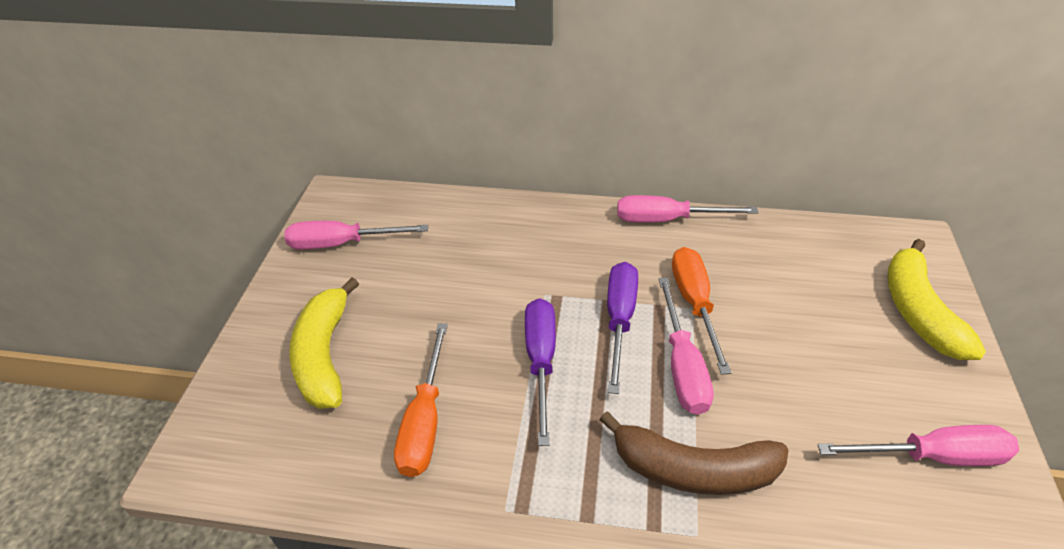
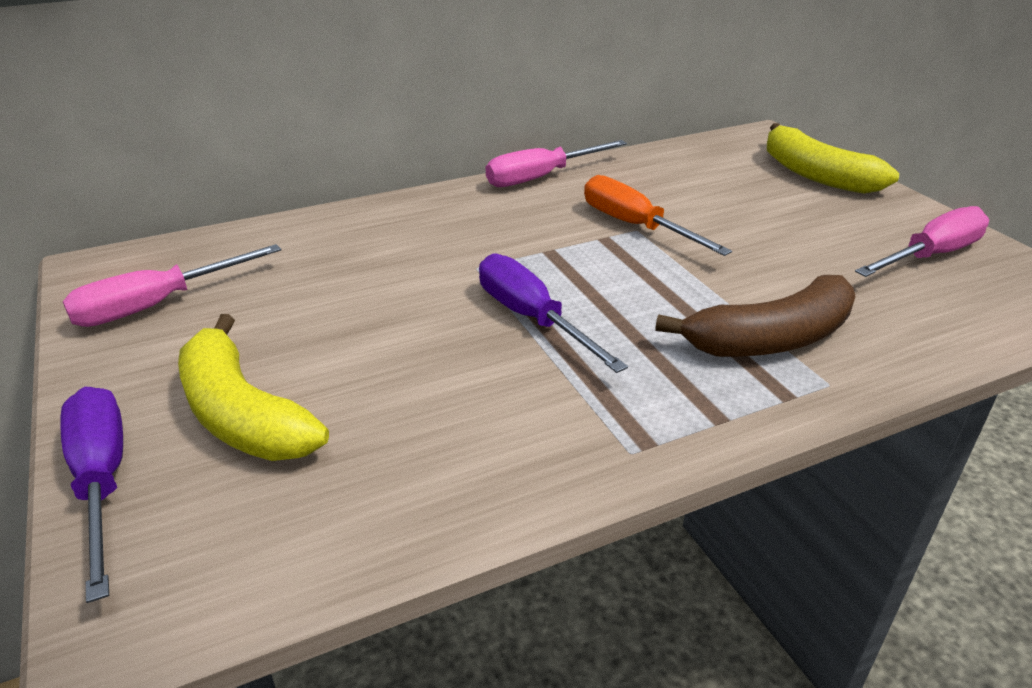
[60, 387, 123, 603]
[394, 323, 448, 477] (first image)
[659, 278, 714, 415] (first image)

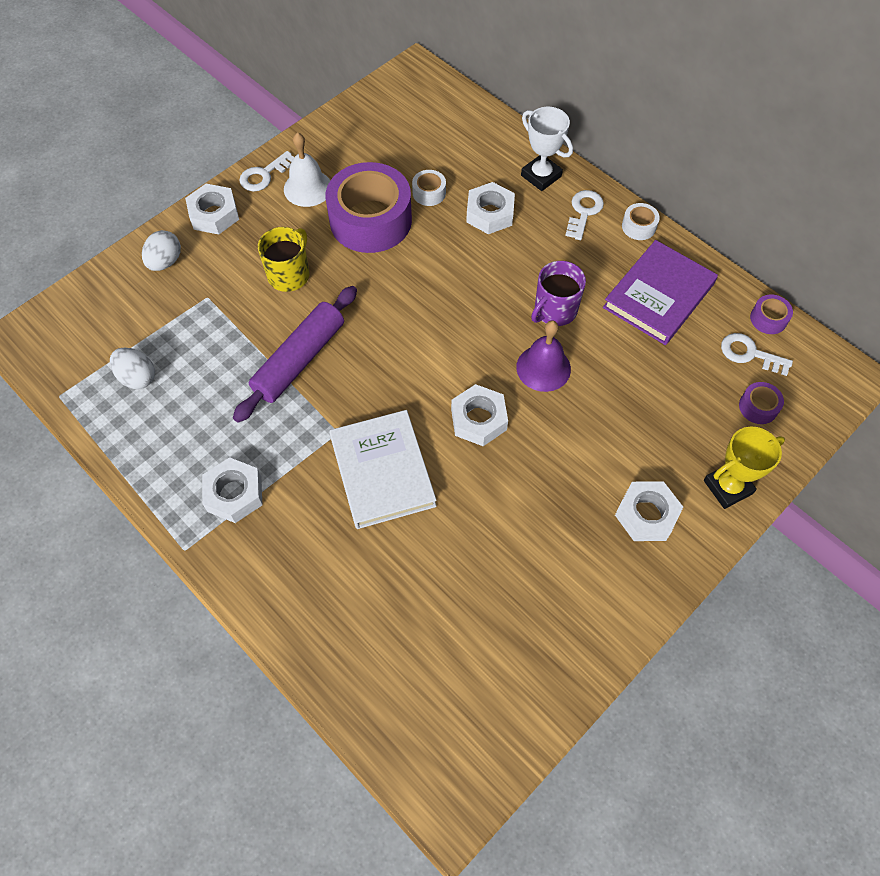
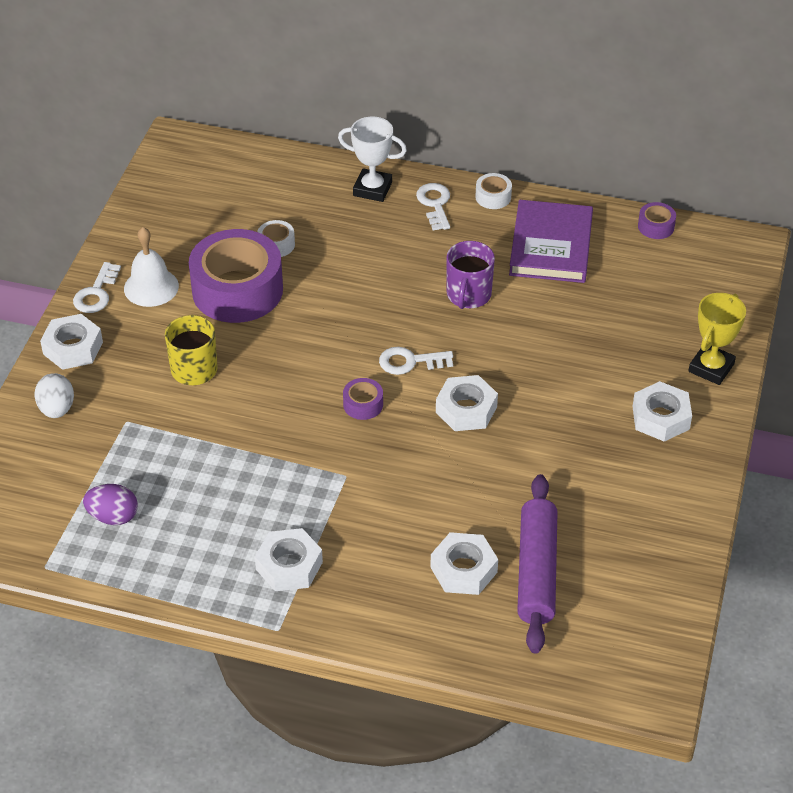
[83, 484, 138, 525]
[343, 378, 383, 420]
[379, 347, 453, 375]
[430, 532, 498, 595]
[517, 474, 557, 654]
[329, 410, 437, 529] (first image)
[516, 320, 571, 392] (first image)

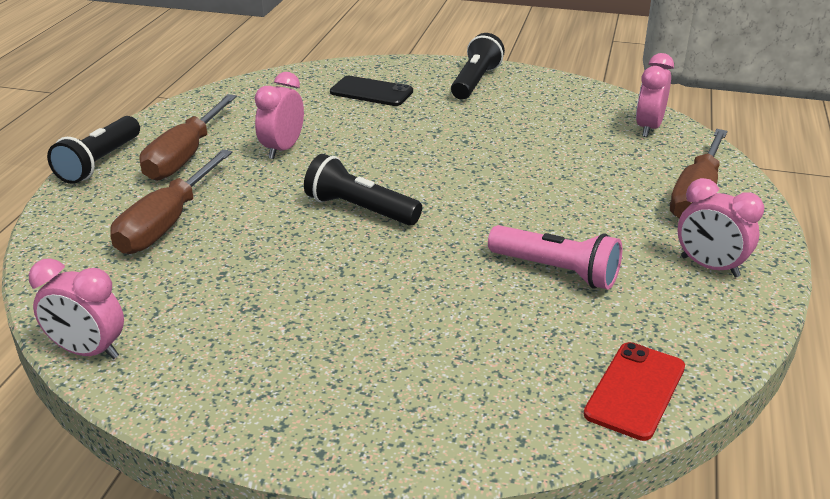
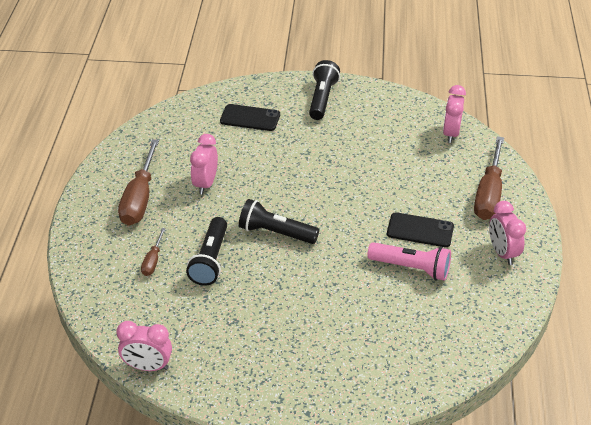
[141, 228, 166, 276]
[186, 217, 227, 286]
[387, 212, 454, 247]
[489, 201, 526, 265]
[584, 342, 685, 441] (first image)

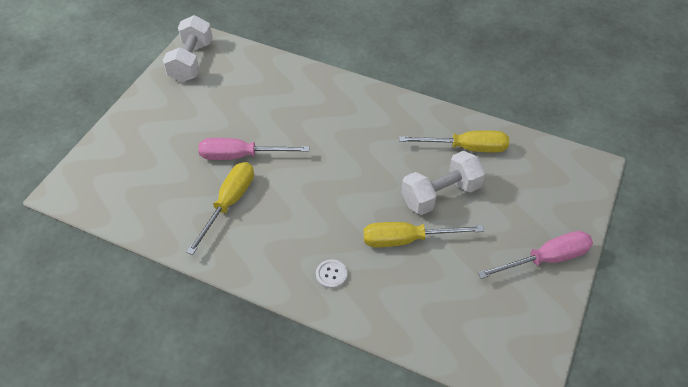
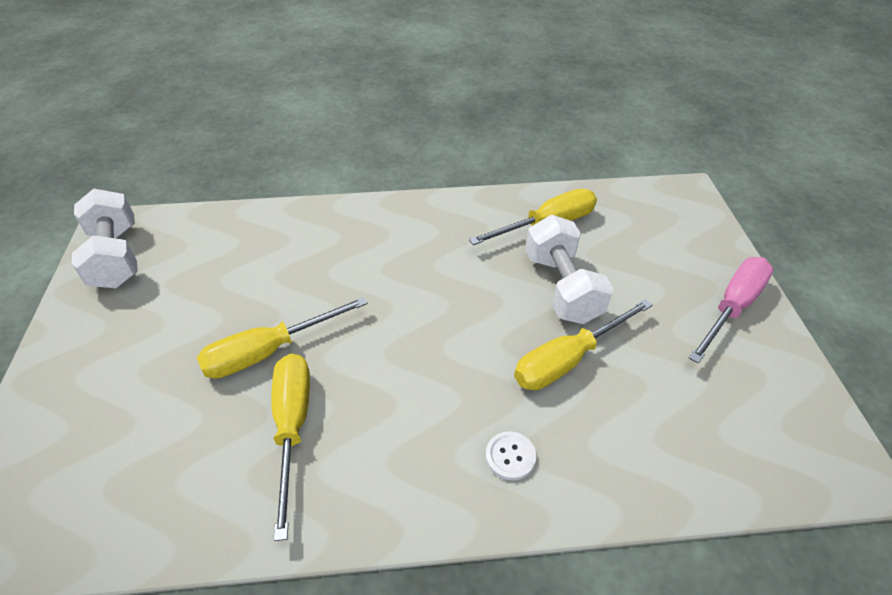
[197, 297, 368, 379]
[526, 215, 613, 324]

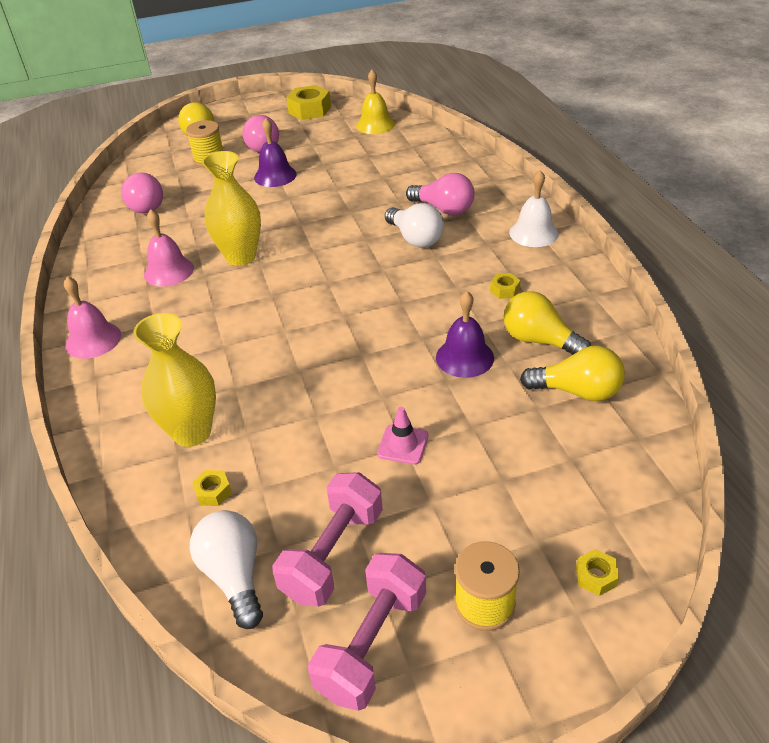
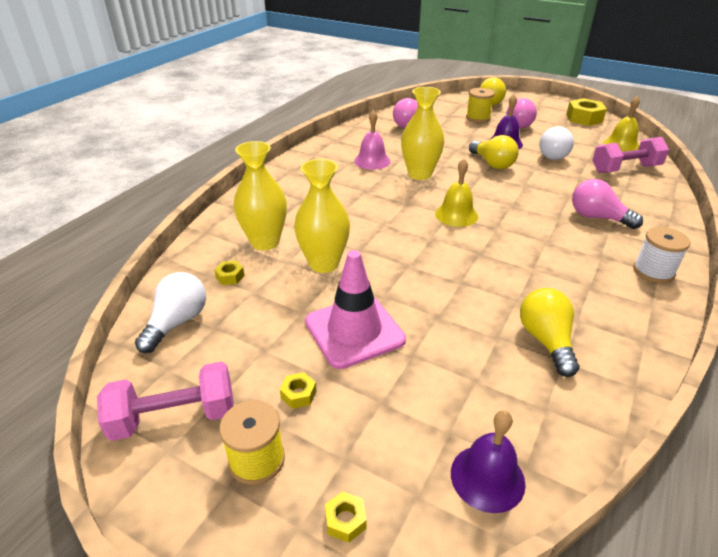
[280, 372, 316, 409]
[294, 159, 350, 273]
[305, 250, 406, 369]
[435, 159, 478, 227]
[451, 410, 526, 513]
[469, 135, 519, 169]
[539, 126, 574, 160]
[572, 179, 643, 229]
[592, 137, 669, 173]
[633, 227, 690, 283]
[64, 276, 121, 359] (first image)

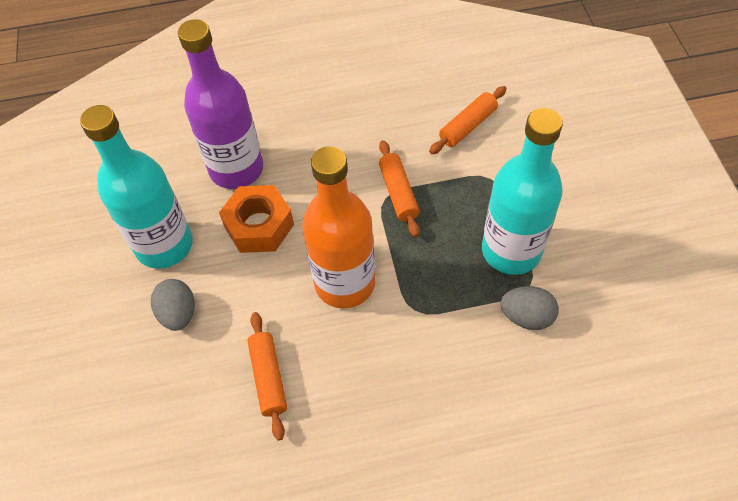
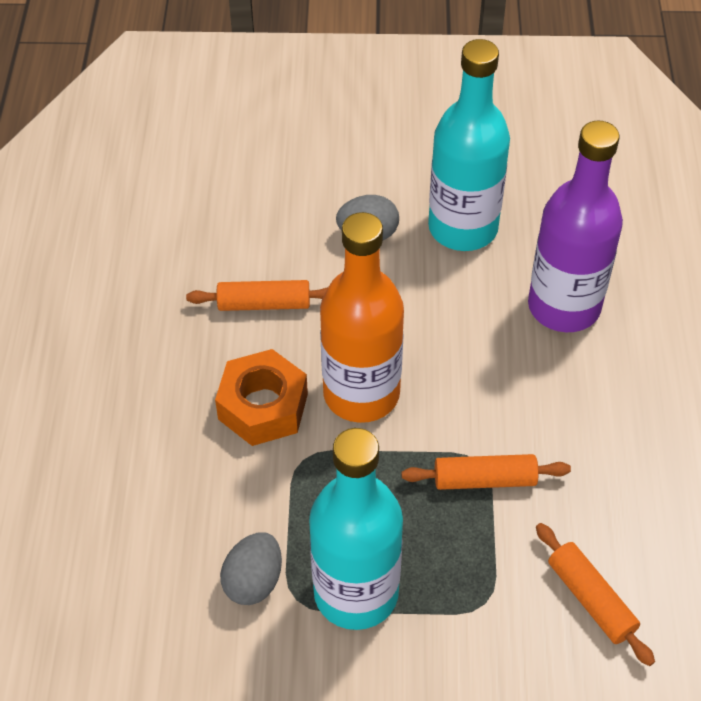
[215, 349, 308, 446]

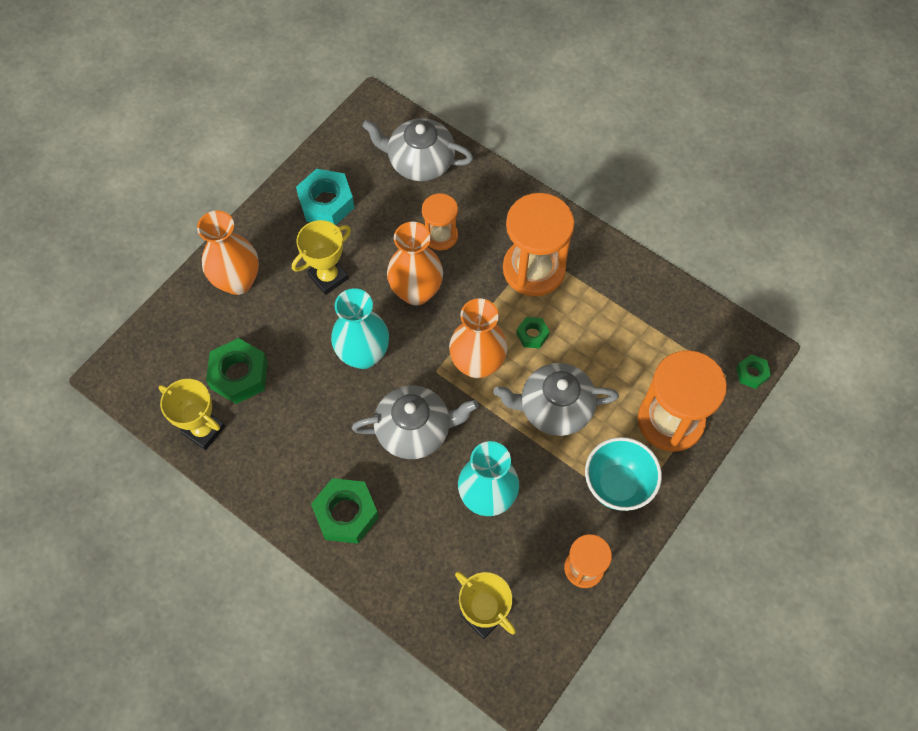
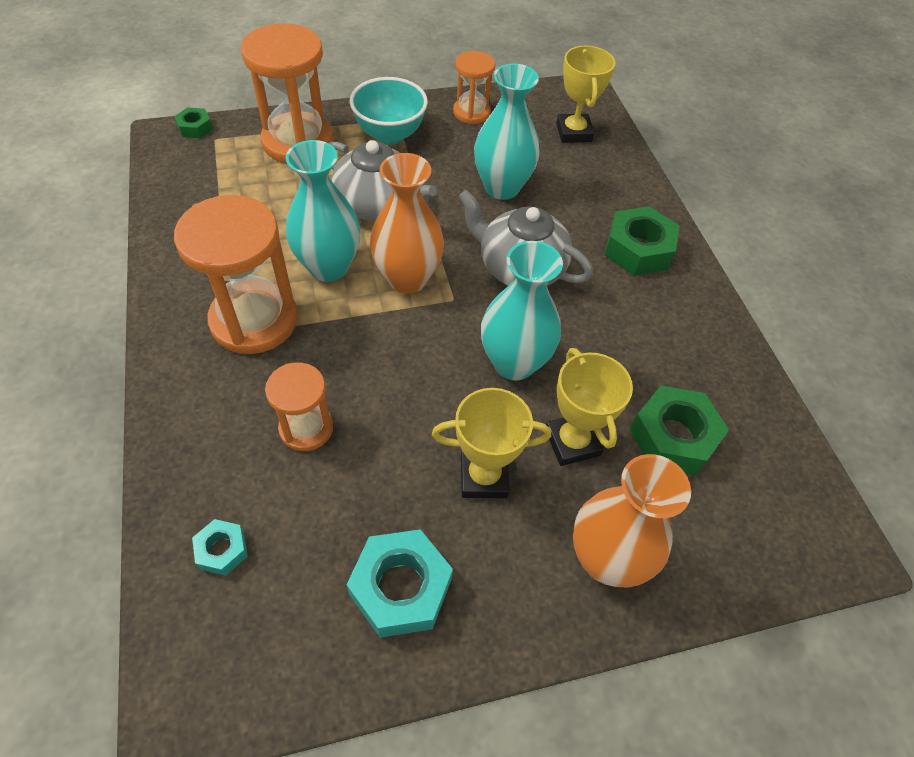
[192, 519, 248, 576]
[286, 140, 360, 282]
[546, 348, 633, 466]
[387, 222, 443, 305] (first image)

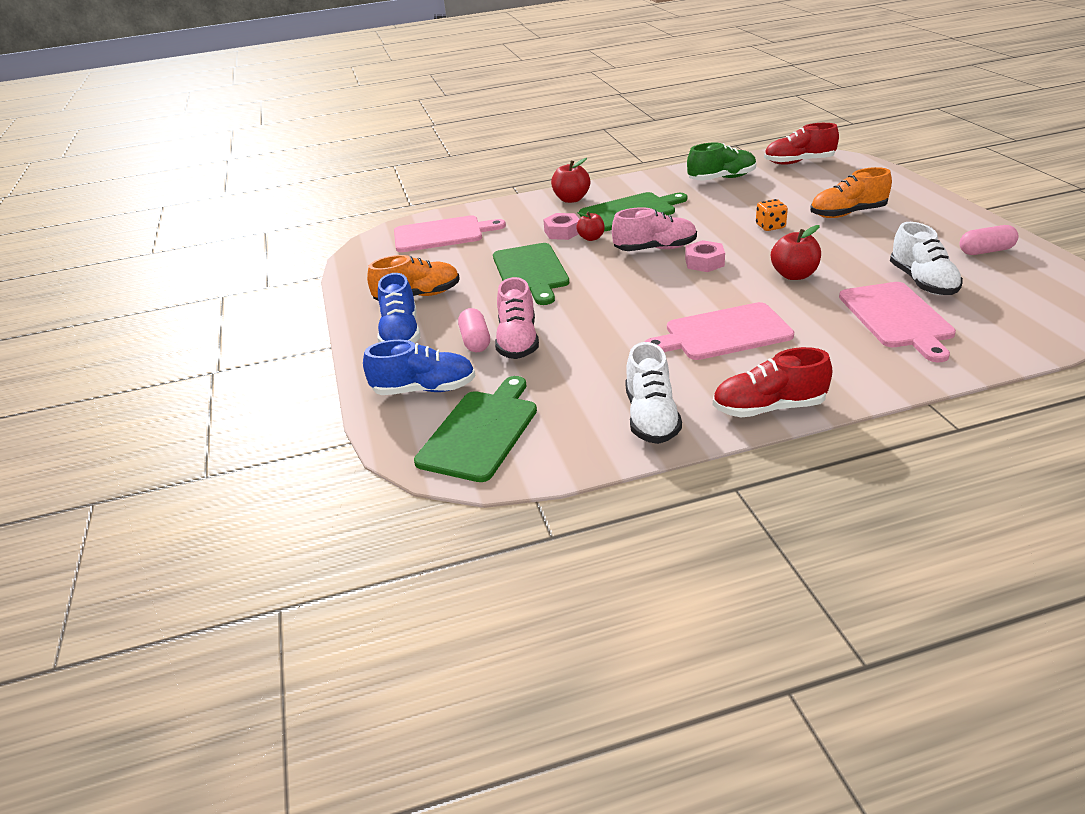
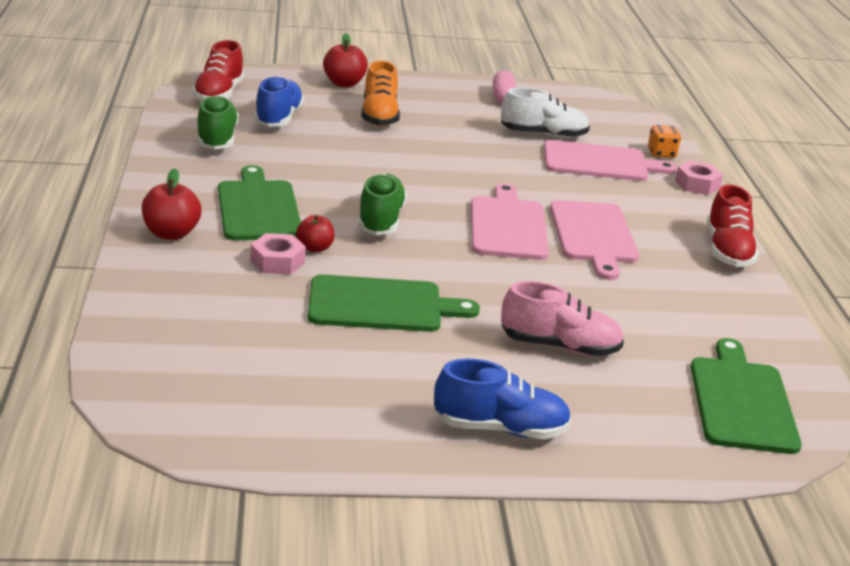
[254, 76, 304, 127]
[323, 33, 368, 87]
[358, 173, 407, 235]
[471, 183, 549, 260]
[648, 125, 681, 158]
[675, 161, 723, 195]
[691, 338, 802, 454]
[367, 255, 460, 300] (first image)
[458, 308, 490, 352] (first image)
[625, 342, 682, 444] (first image)

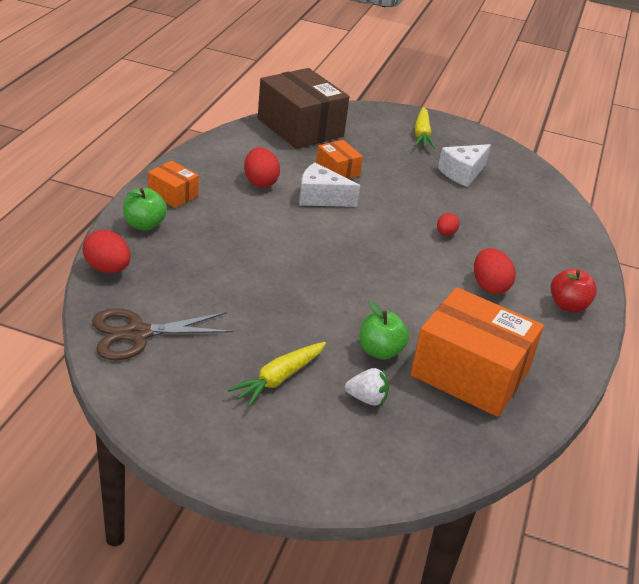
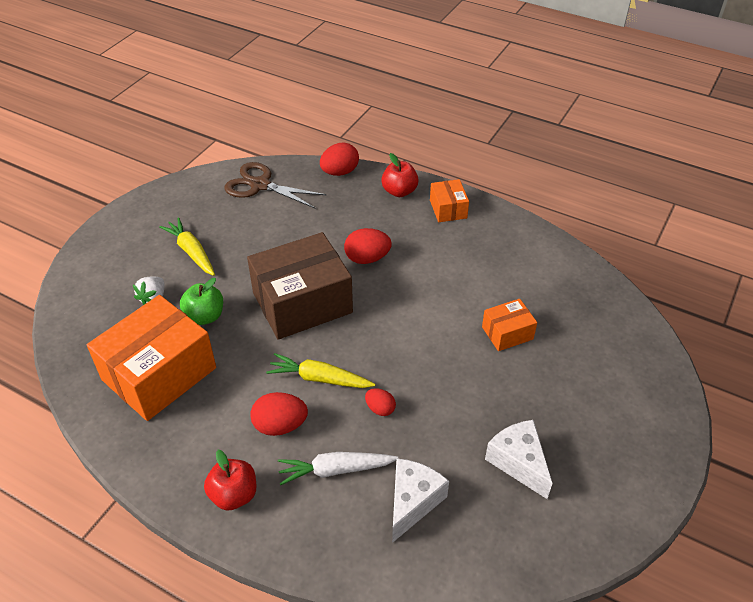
[224, 162, 326, 209]
[247, 232, 353, 340]
[266, 353, 375, 388]
[278, 452, 399, 485]
[344, 228, 392, 264]
[381, 153, 419, 197]
[392, 458, 449, 543]
[430, 179, 469, 222]

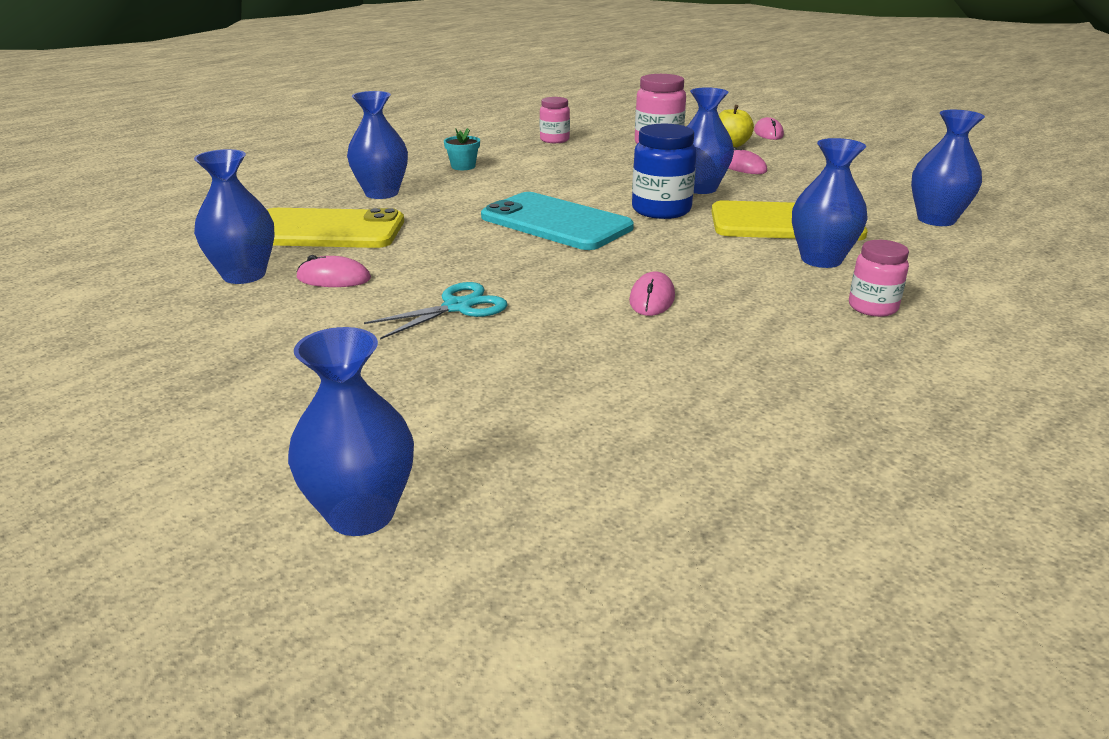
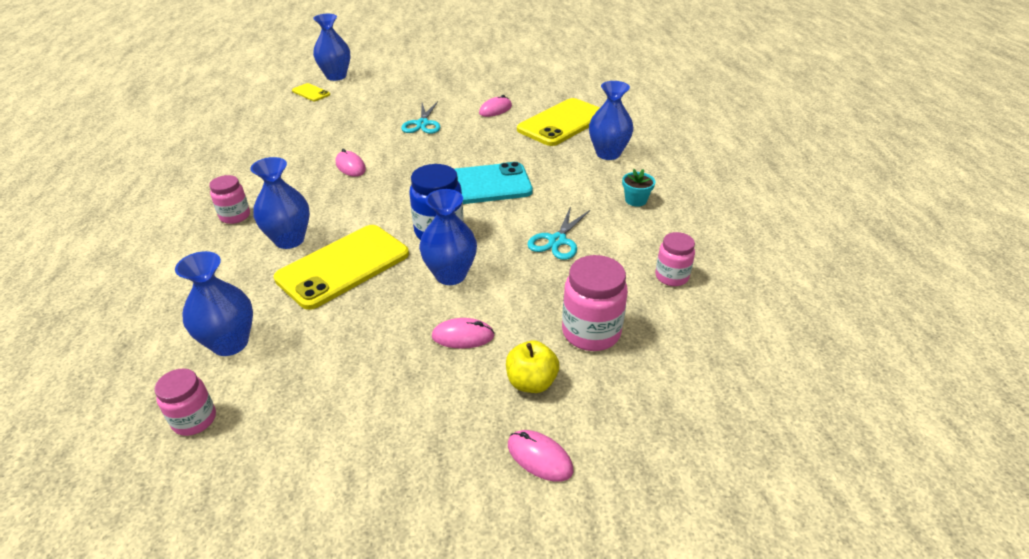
[155, 368, 216, 436]
[292, 83, 330, 101]
[527, 206, 590, 260]
[194, 149, 274, 284] (first image)

